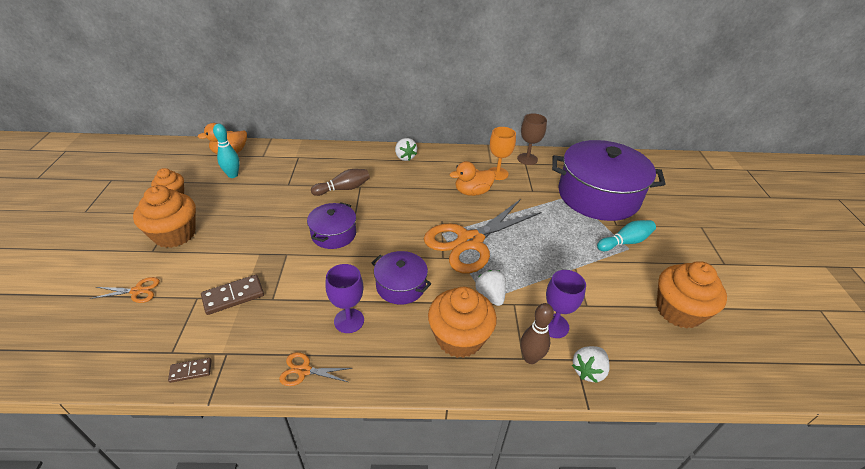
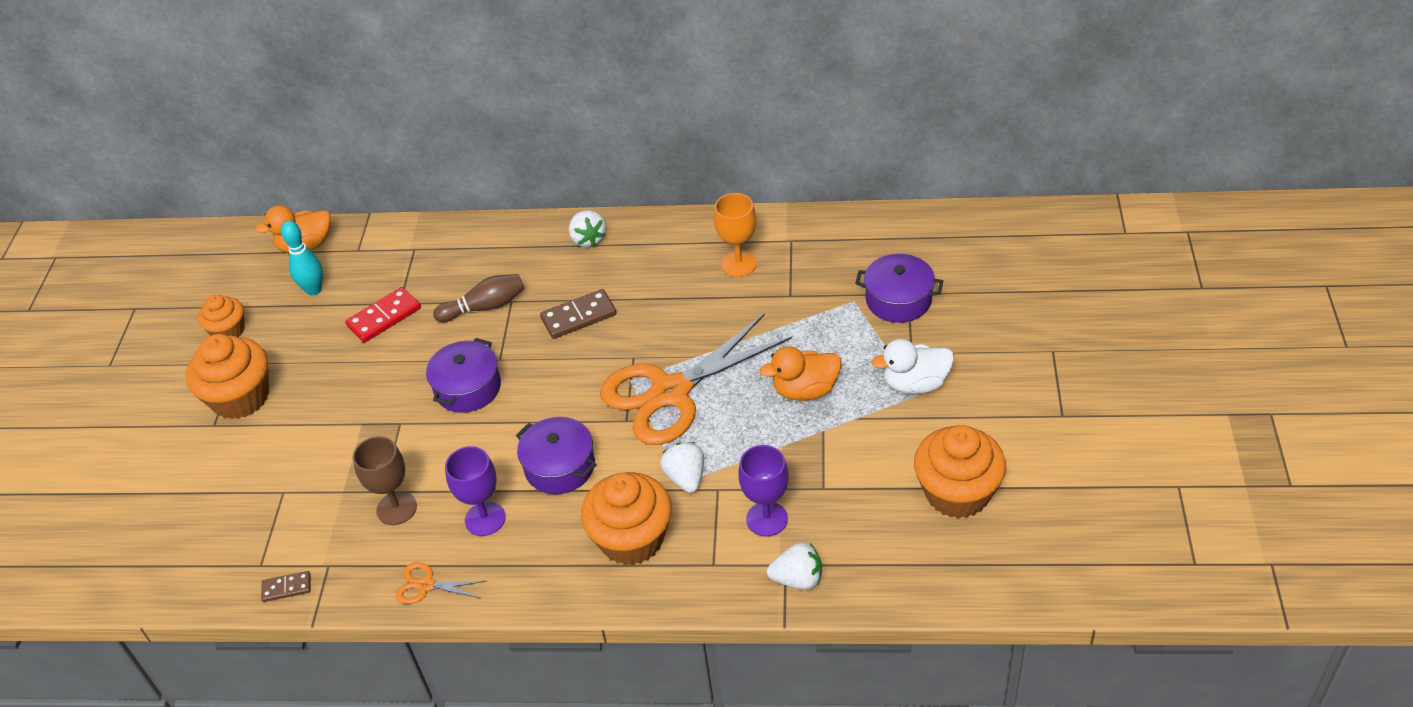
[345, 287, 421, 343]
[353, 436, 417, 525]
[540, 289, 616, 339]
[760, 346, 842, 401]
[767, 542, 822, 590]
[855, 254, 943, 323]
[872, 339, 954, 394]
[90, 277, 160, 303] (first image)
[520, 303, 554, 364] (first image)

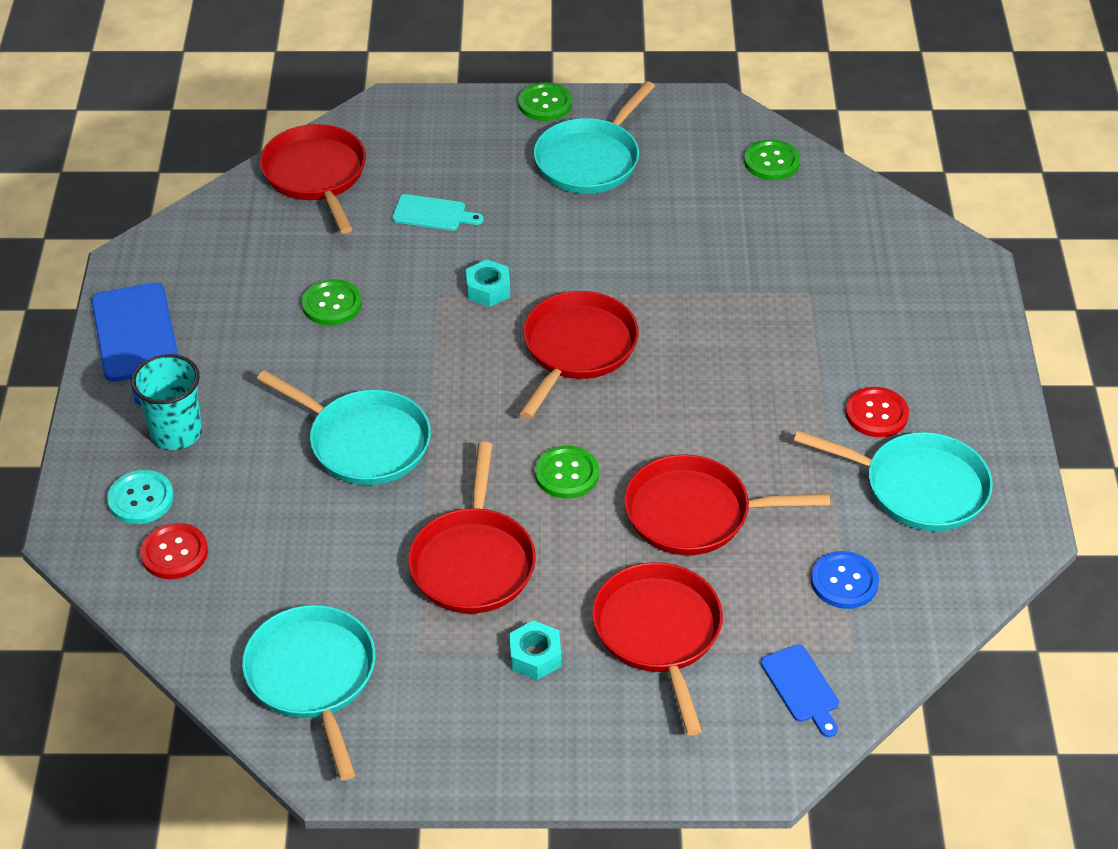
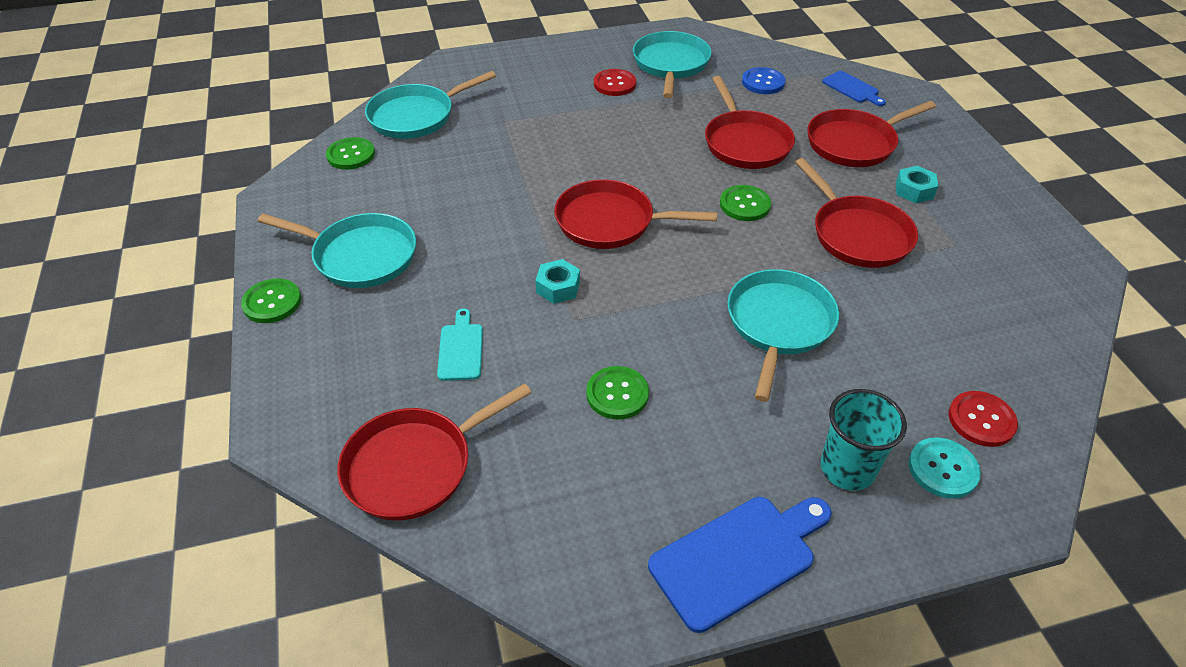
[365, 71, 496, 139]
[795, 158, 918, 268]
[822, 71, 886, 106]

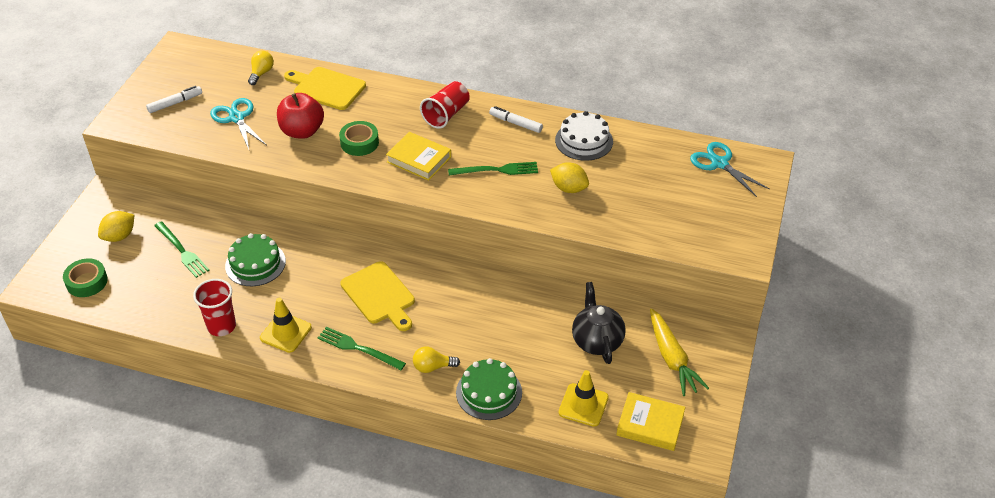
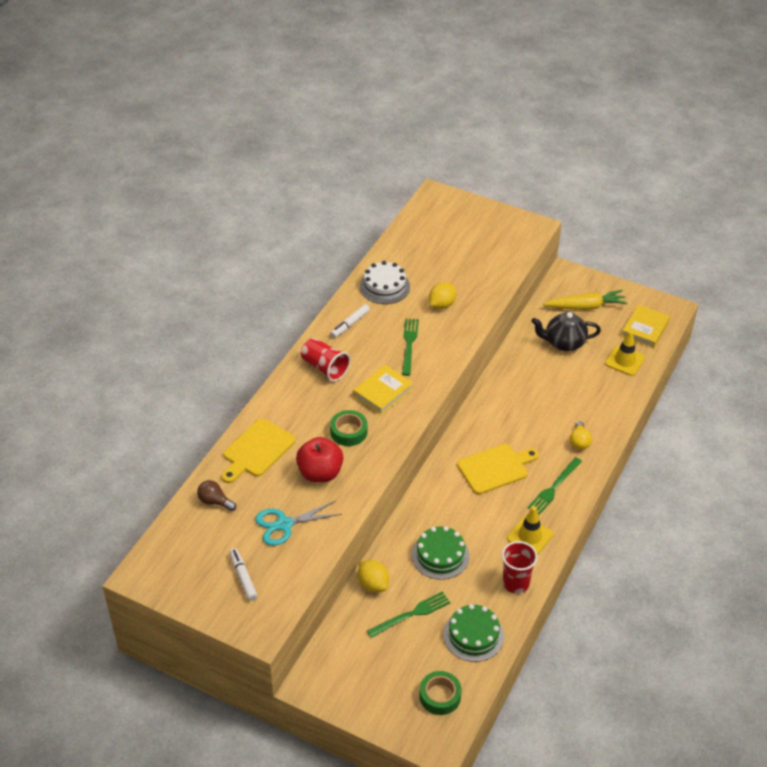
[197, 480, 236, 511]
[358, 560, 389, 592]
[443, 604, 504, 662]
[690, 142, 769, 197] (first image)

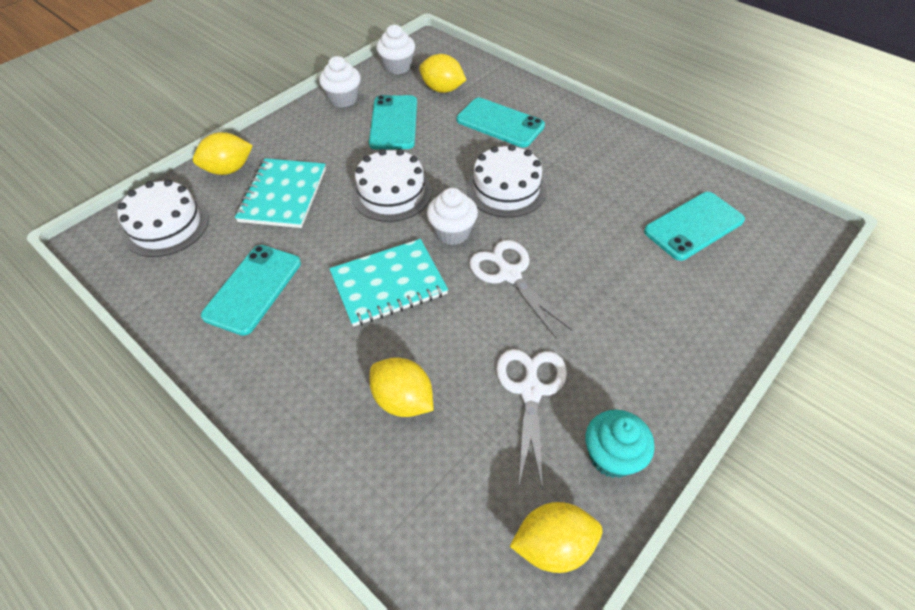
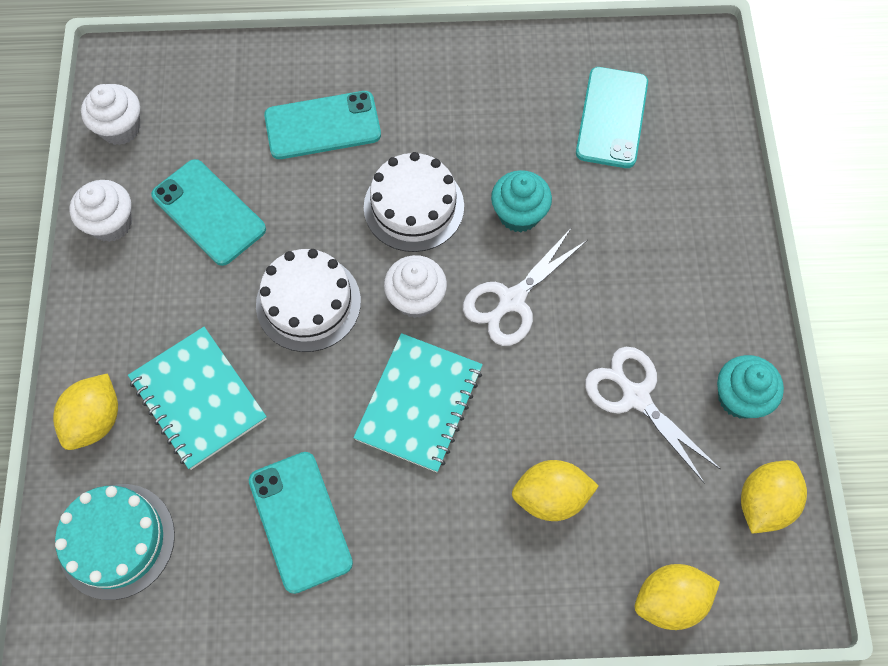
[55, 484, 175, 600]
[463, 227, 588, 346]
[491, 170, 552, 232]
[635, 564, 720, 630]

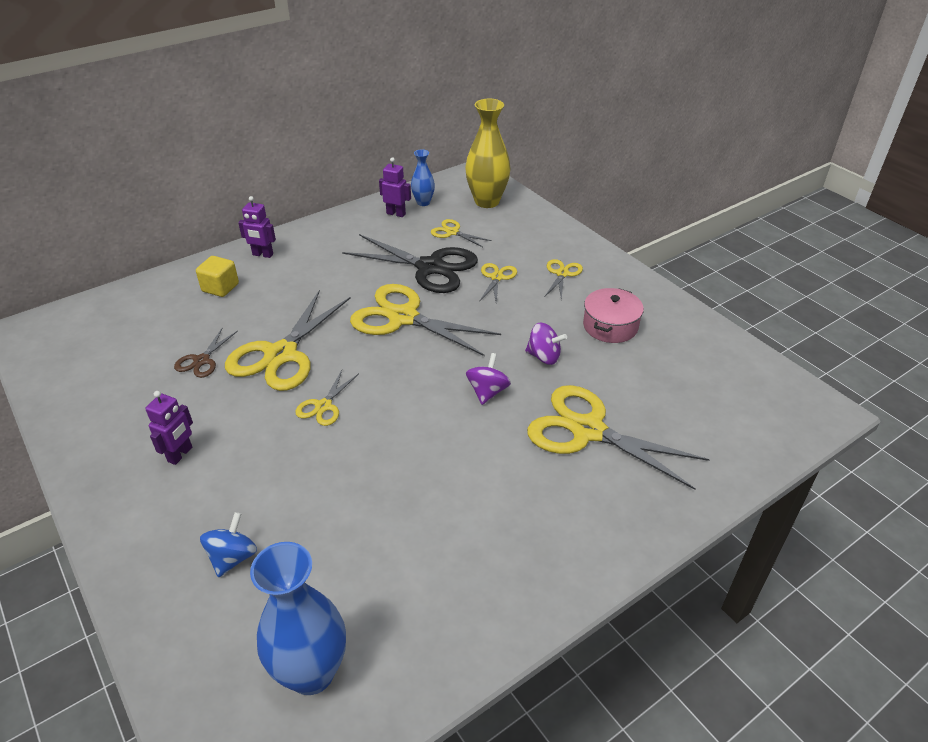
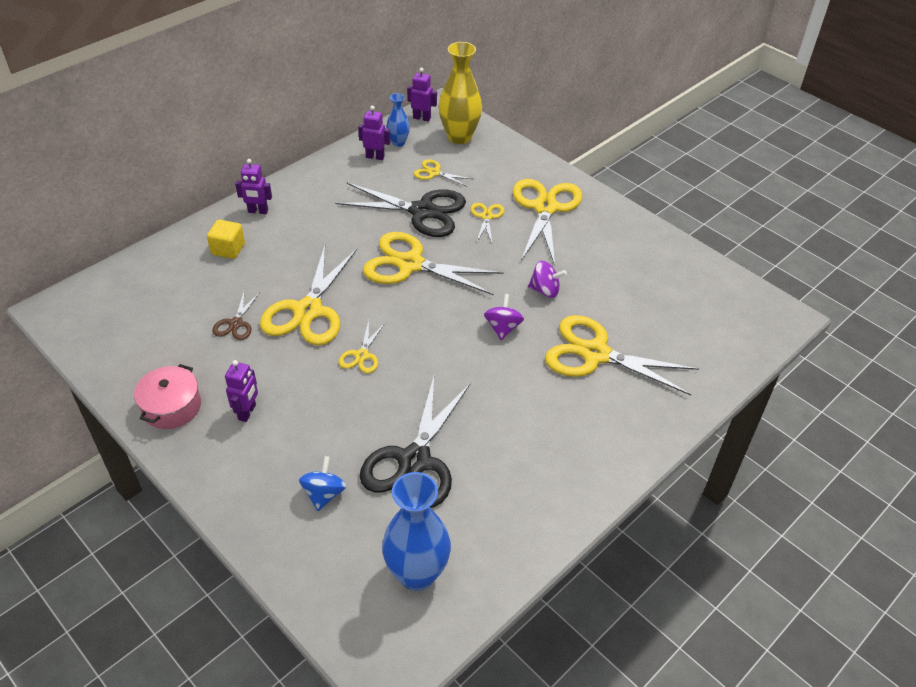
[134, 364, 201, 429]
[360, 376, 471, 508]
[407, 68, 437, 122]
[513, 179, 582, 265]

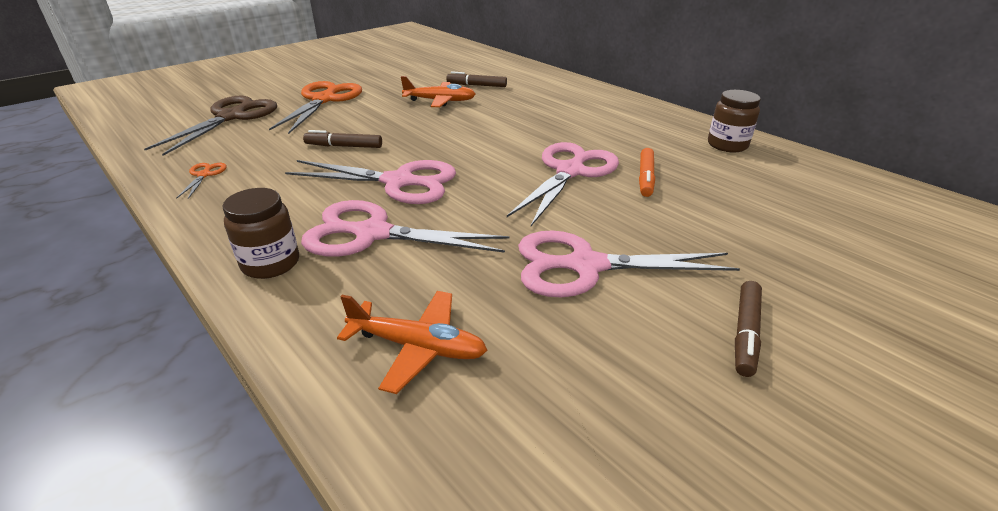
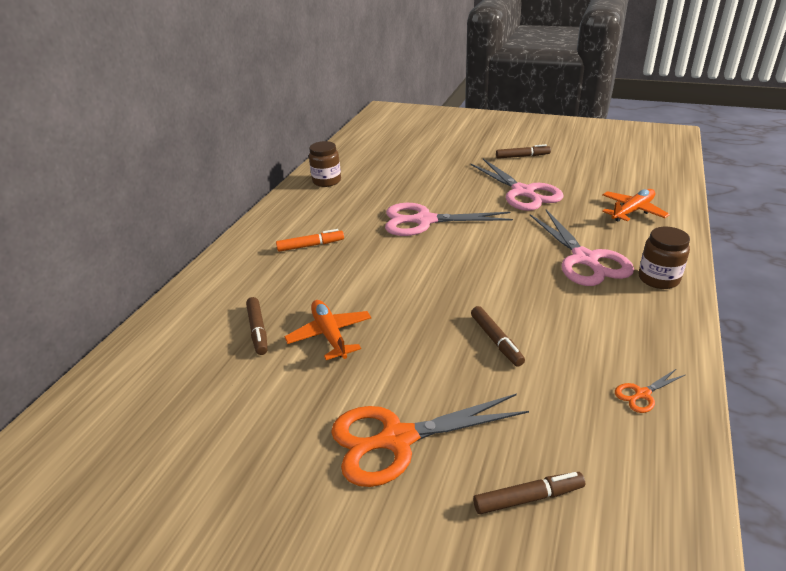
[276, 229, 344, 252]
[473, 472, 585, 514]
[602, 189, 670, 222]
[285, 160, 456, 204] (first image)

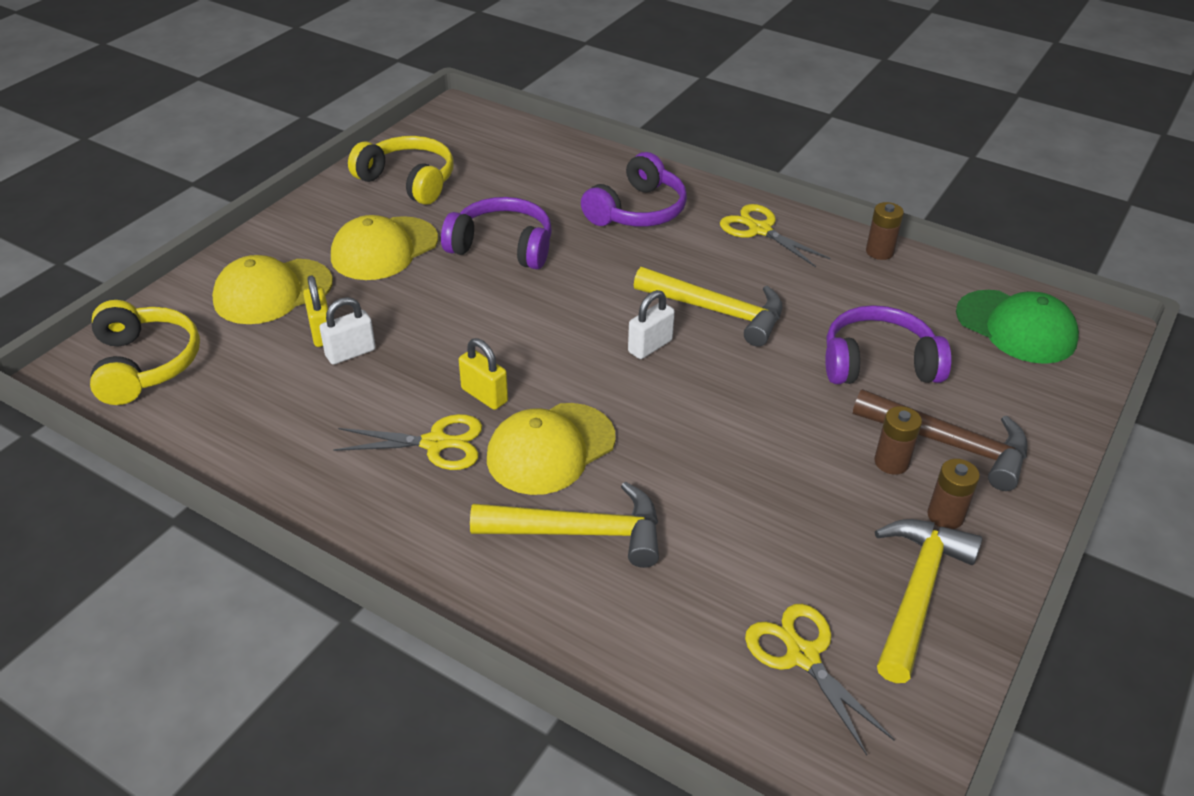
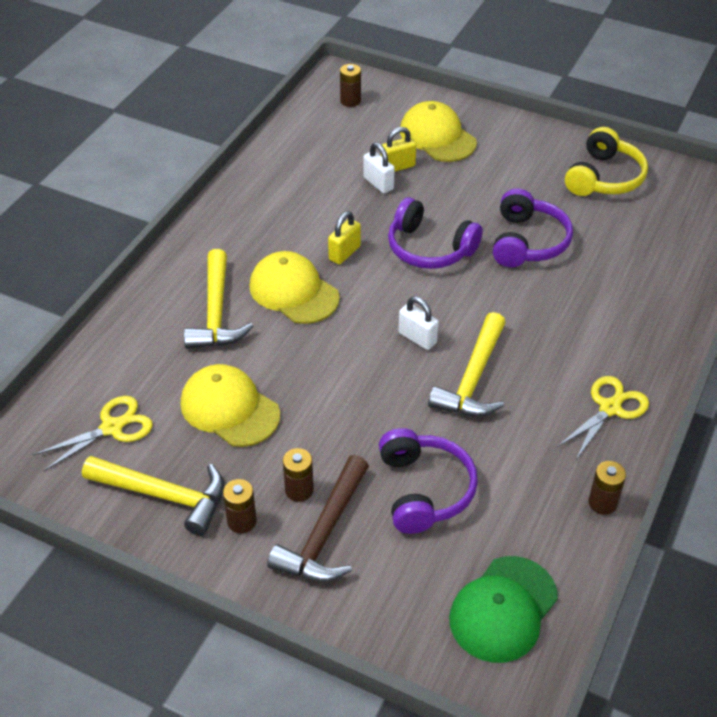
[181, 364, 280, 447]
[340, 64, 361, 107]
[388, 197, 483, 269]
[333, 414, 482, 470] (first image)

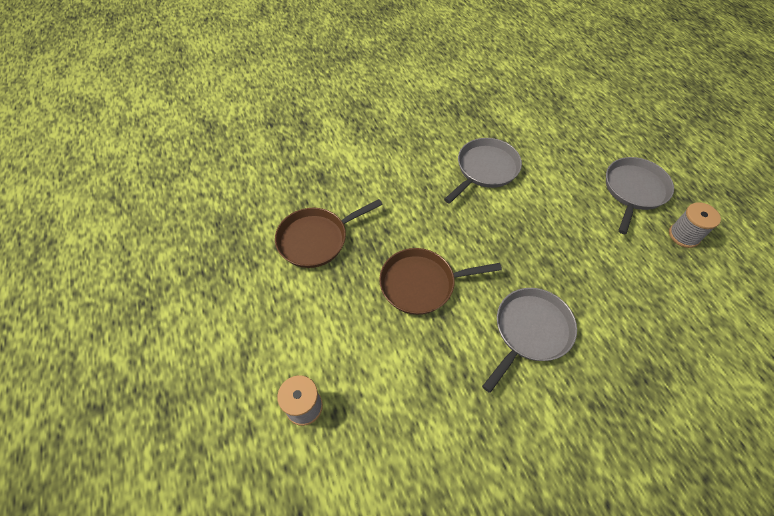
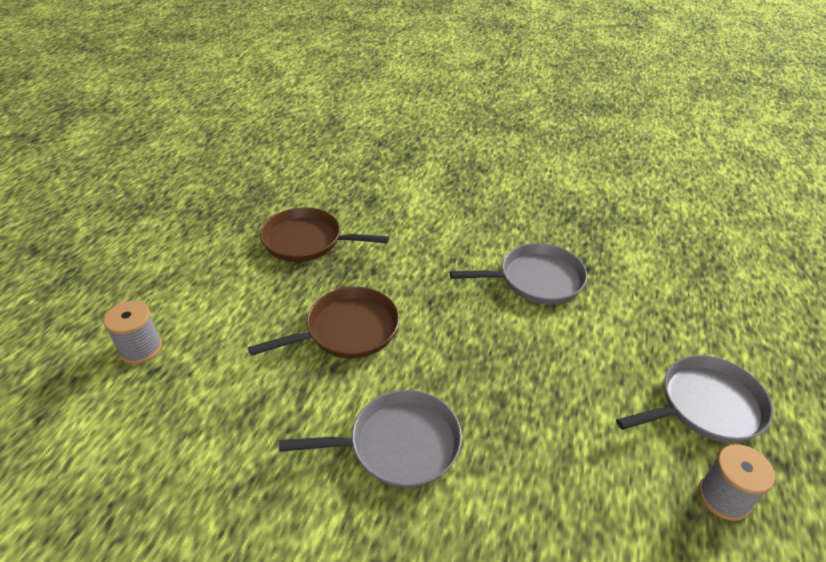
[248, 287, 399, 359]

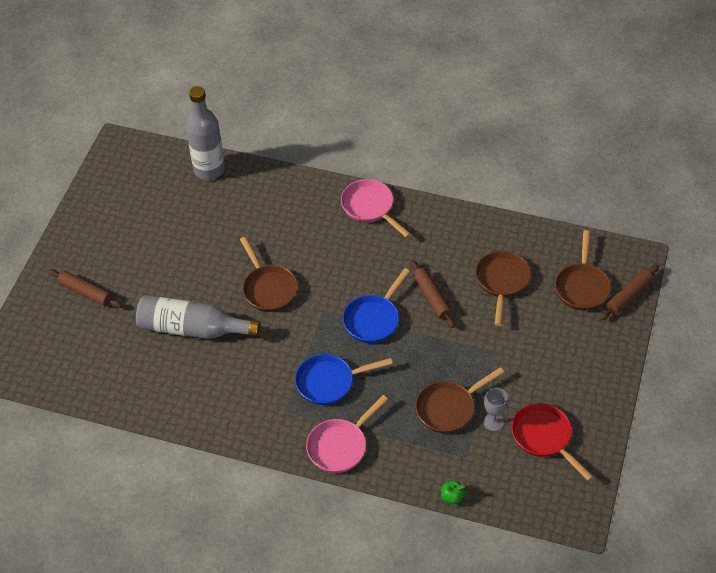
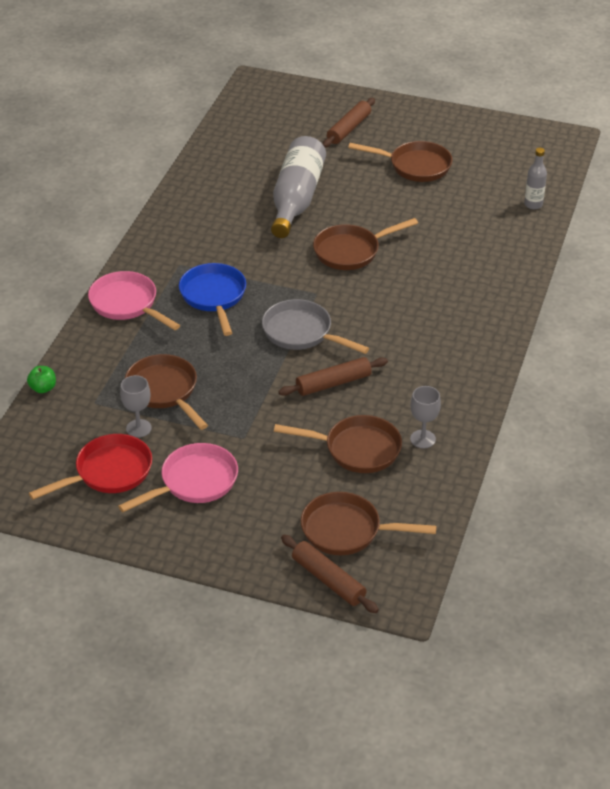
[118, 443, 238, 512]
[262, 299, 369, 354]
[348, 141, 452, 182]
[410, 386, 441, 448]
[524, 148, 547, 209]

